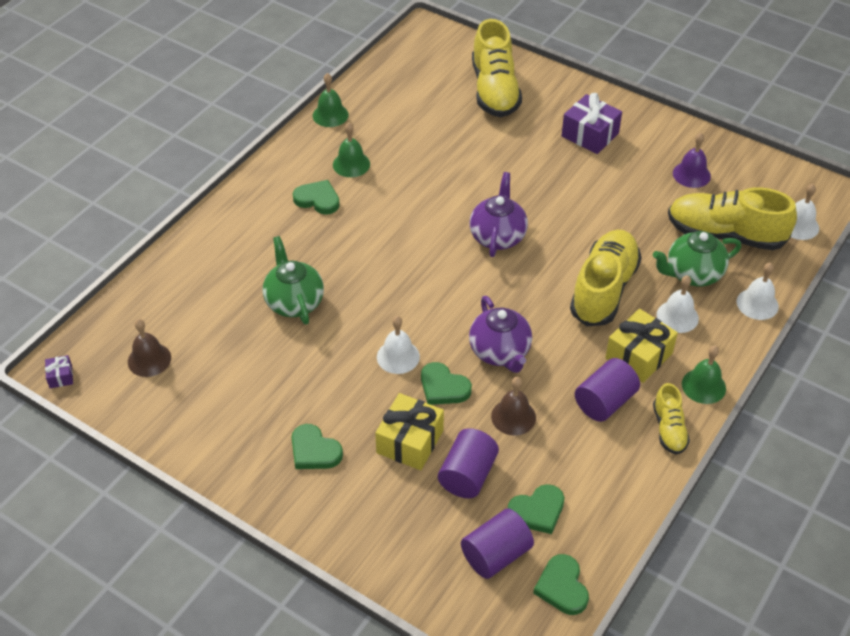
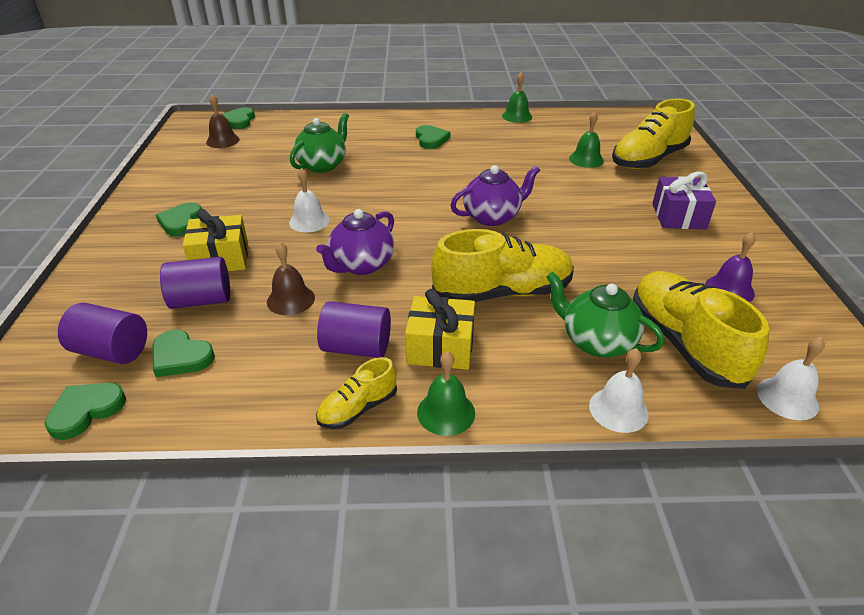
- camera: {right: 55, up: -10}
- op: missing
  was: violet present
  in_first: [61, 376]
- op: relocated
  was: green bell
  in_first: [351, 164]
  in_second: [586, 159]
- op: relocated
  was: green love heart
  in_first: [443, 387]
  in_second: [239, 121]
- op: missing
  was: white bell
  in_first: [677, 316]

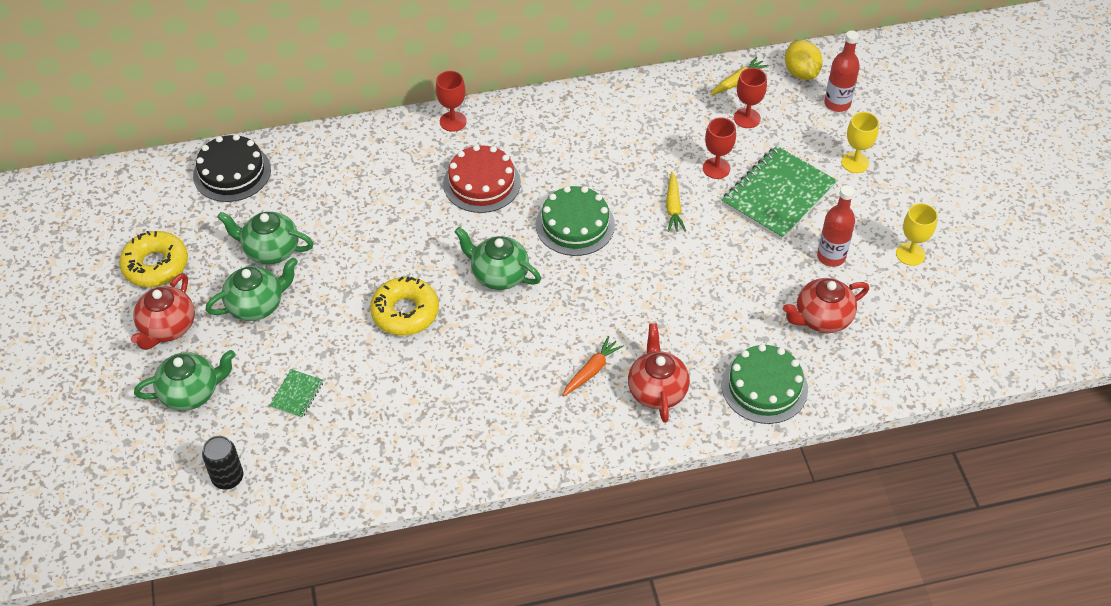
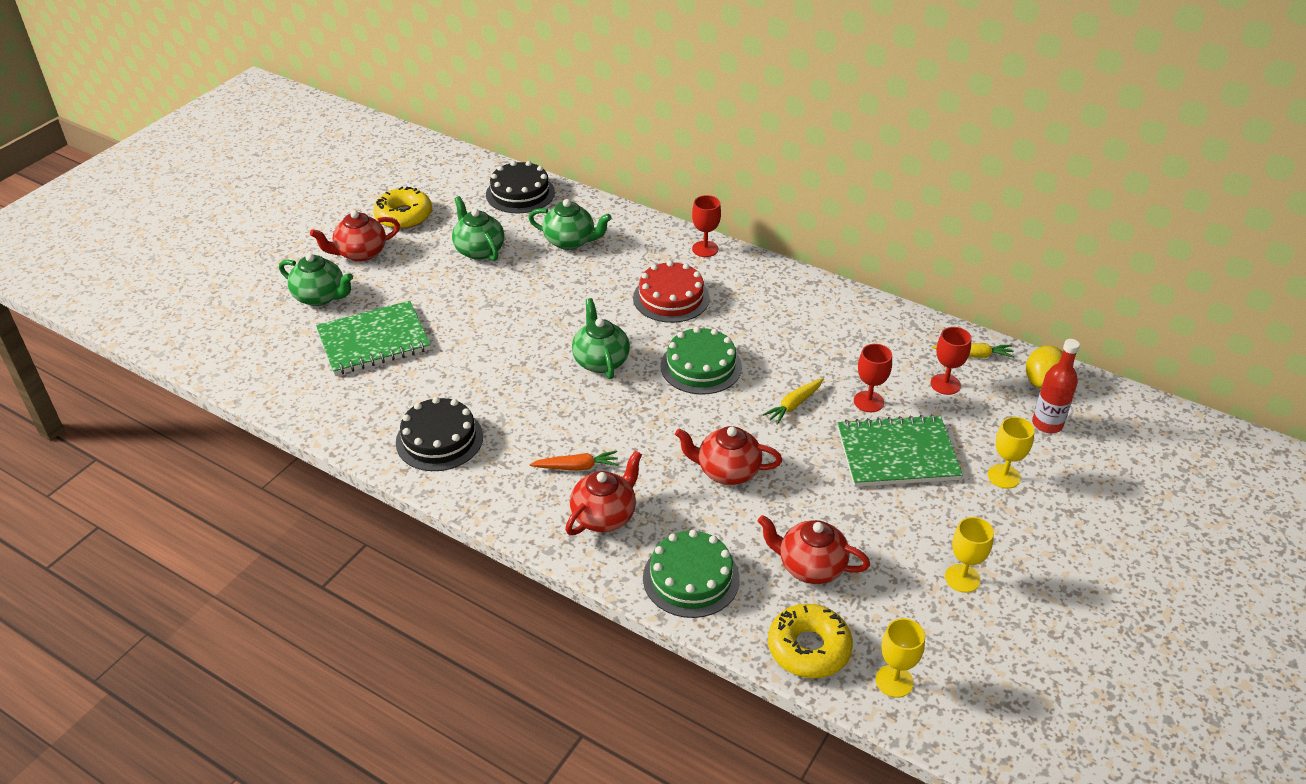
- camera: {right: 45, up: -10}
- op: missing
  was: ebony soda can
  in_first: [228, 478]
- op: relocated
  was: green teapot
  in_first: [256, 305]
  in_second: [570, 241]
- op: size
  was: green exercise book
  in_first: [297, 394]
  in_second: [374, 341]
  ratio: 2.25
- op: relocated
  was: bright yellow doughnut
  in_first: [405, 312]
  in_second: [809, 648]
- op: missing
  was: red flask
  in_first: [831, 256]
- op: appeared
  now: ebony gateau
  in_second: [439, 439]
- op: appeared
  now: red teapot
  in_second: [727, 471]
- op: appeared
  now: bright yellow chalice
  in_second: [894, 681]

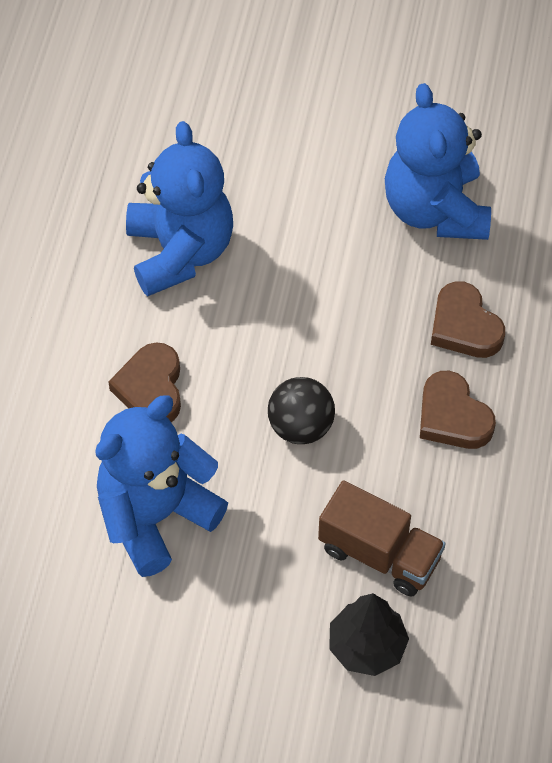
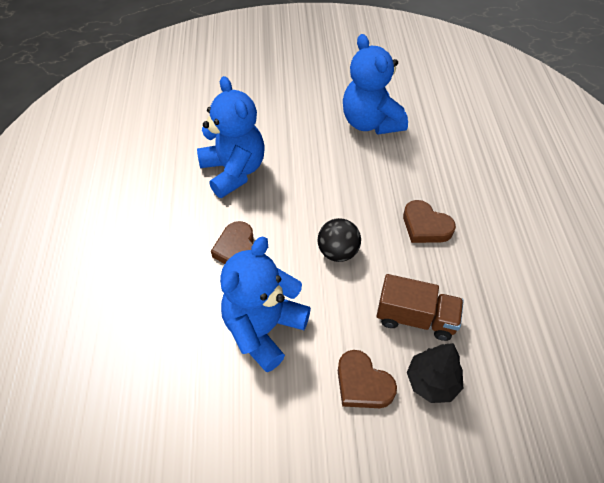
- camera: {right: -15, up: -5}
- op: relocated
  was: brown love heart
  in_first: [464, 326]
  in_second: [362, 384]

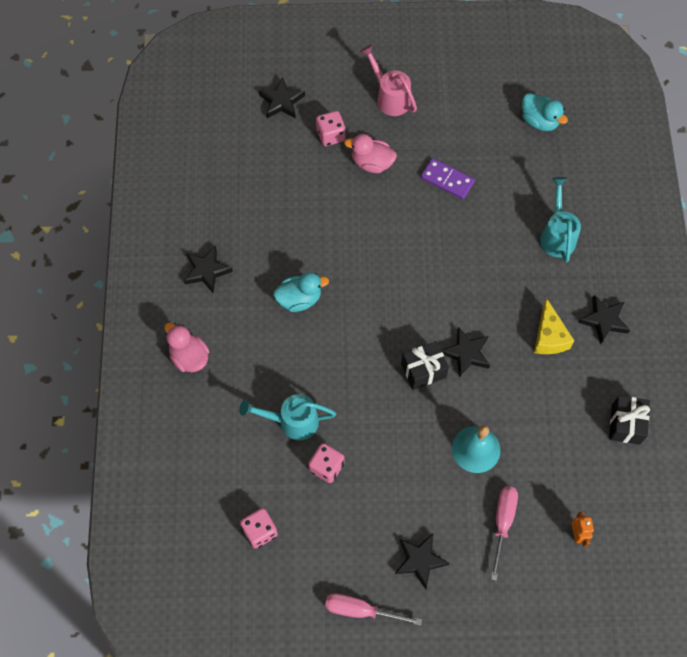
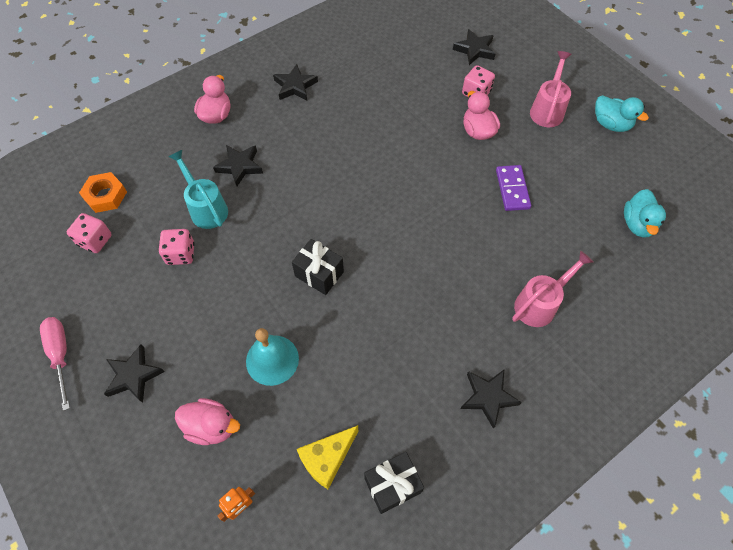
- camera: {right: 55, up: -5}
- op: relocated
  was: aqua duck
  in_first: [299, 299]
  in_second: [611, 124]
- op: relocated
  was: ebony star
  in_first: [466, 353]
  in_second: [240, 166]
- op: exchanged
  was: rosy screwdriver
  now: rosy duck
  in_first: [502, 523]
  in_second: [212, 426]
- op: relocated
  was: bright yellow piece of cheese
  in_first: [549, 337]
  in_second: [327, 459]
- op: colour
  was: aqua watering can
  now: rosy watering can
  in_first: [557, 235]
  in_second: [539, 304]
- op: appeared
  now: orange-coloured nut
  in_second: [105, 195]

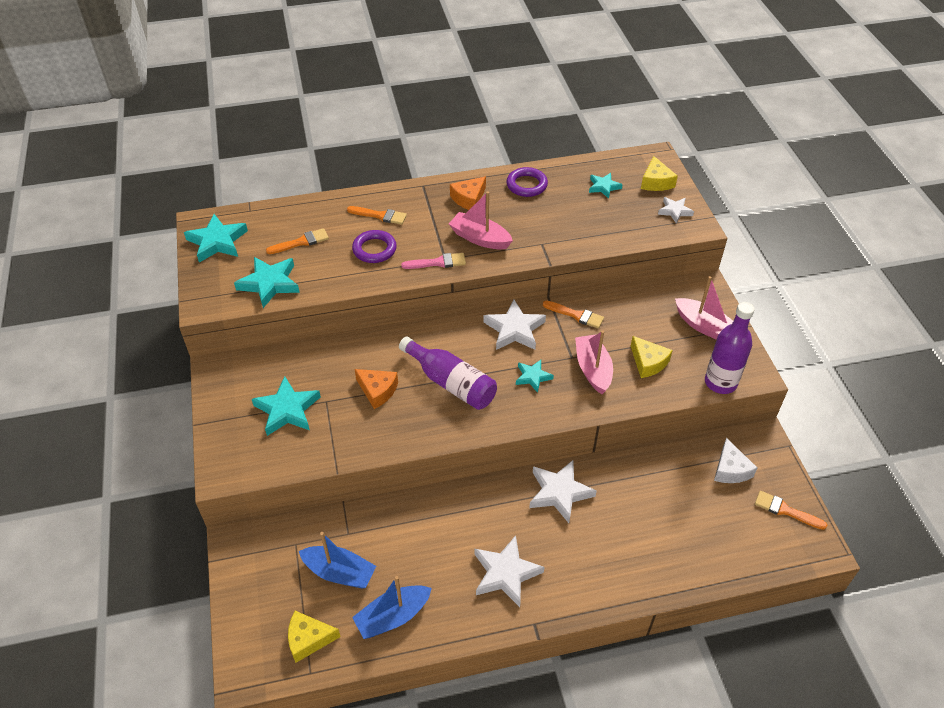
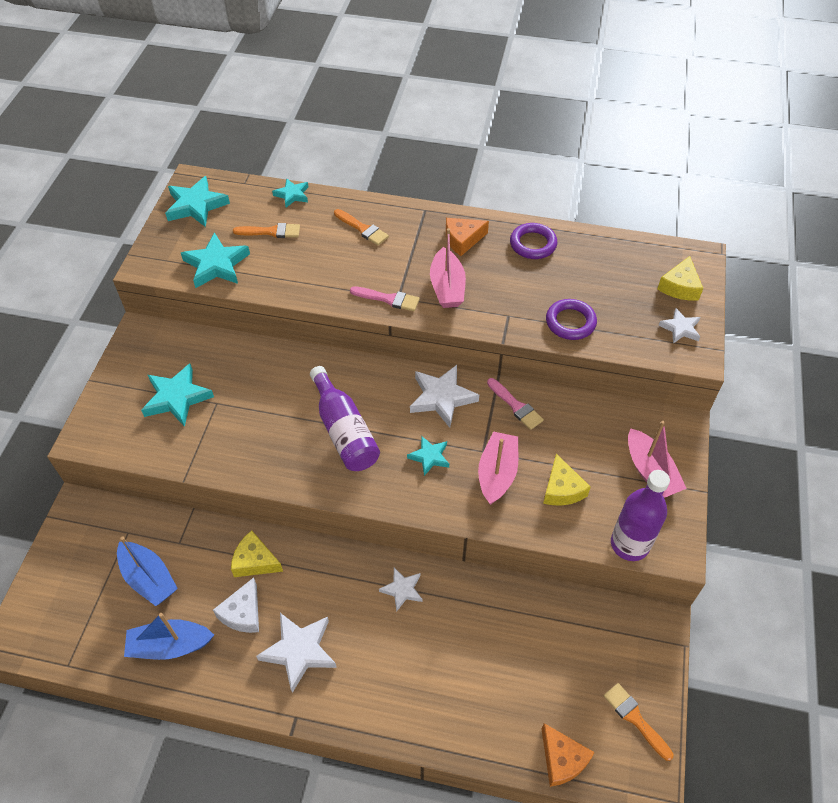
- camera: {right: 25, up: 5}
- op: relocated
  was: bright yellow piece of cheese
  in_first: [309, 639]
  in_second: [255, 561]
- op: relocated
  was: violet torus
  in_first: [374, 249]
  in_second: [570, 322]
- op: relocated
  was: orange-coloured piece of cheese
  in_first: [377, 391]
  in_second: [562, 759]
- op: spun
  was: rosy toy boat
  in_first: [480, 238]
  in_second: [447, 287]
  clockwise: -150
- op: size
  was: white star
  in_first: [559, 493]
  in_second: [402, 590]
  ratio: 0.59
- op: colour
  was: orange-coloured paint brush
  now: rosy paint brush
  in_first: [576, 315]
  in_second: [516, 406]
- op: relocated
  was: aqua star
  in_first: [604, 187]
  in_second: [292, 195]
- op: relocated
  was: white piece of cheese
  in_first: [730, 469]
  in_second: [243, 613]

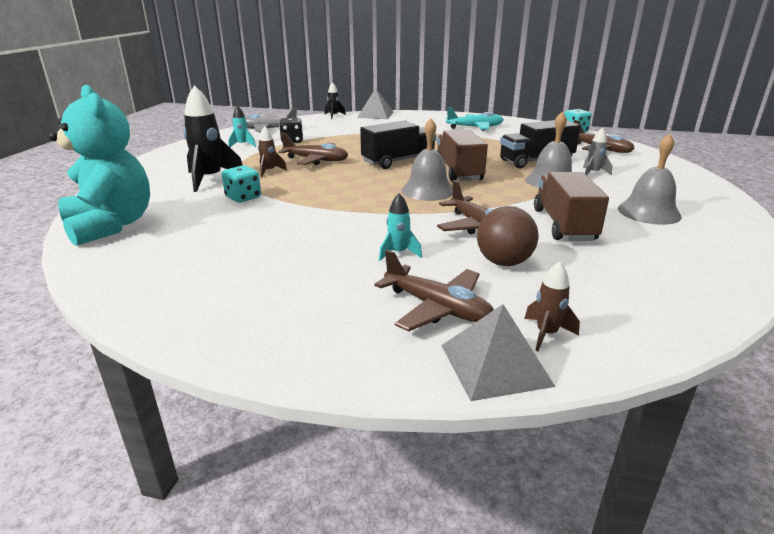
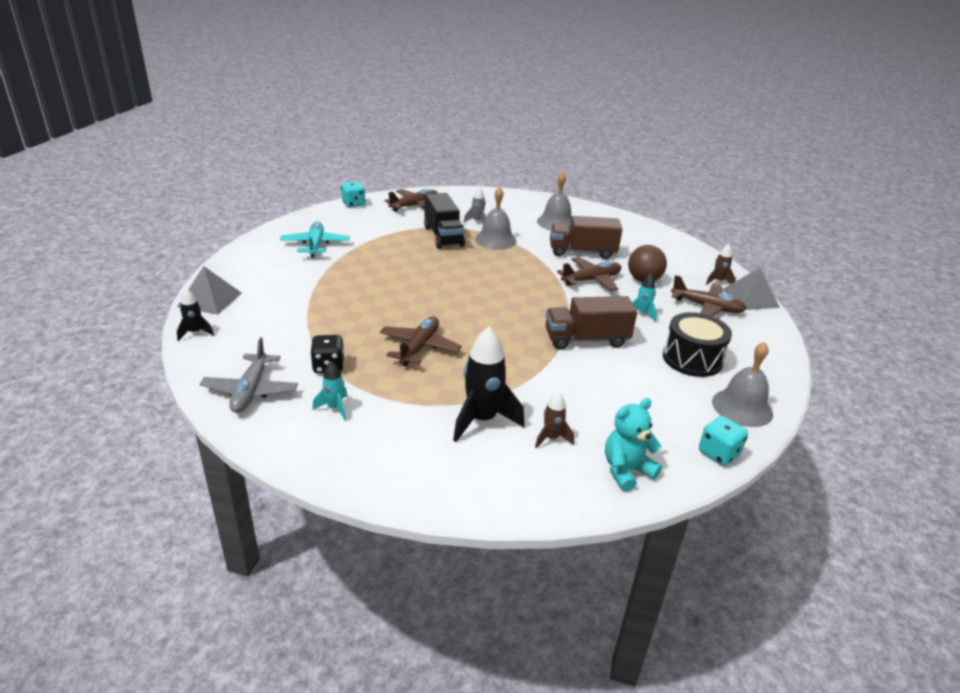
- camera: {right: -90, up: 5}
- op: size
  was: aqua teddy bear
  in_first: [111, 225]
  in_second: [626, 471]
  ratio: 0.57
- op: relocated
  was: aqua dice
  in_first: [243, 198]
  in_second: [718, 453]
- op: relocated
  was: brown spaceship
  in_first: [269, 171]
  in_second: [551, 438]
- op: missing
  was: ebony truck
  in_first: [398, 161]
- op: spun
  was: brown aeroplane
  in_first: [437, 308]
  in_second: [707, 307]
  clockwise: 75
- op: relocated
  was: gray bell
  in_first: [428, 190]
  in_second: [742, 407]
- op: relocated
  was: brown truck
  in_first: [458, 172]
  in_second: [586, 339]
- op: appeared
  now: ebony toy drum
  in_second: [692, 359]

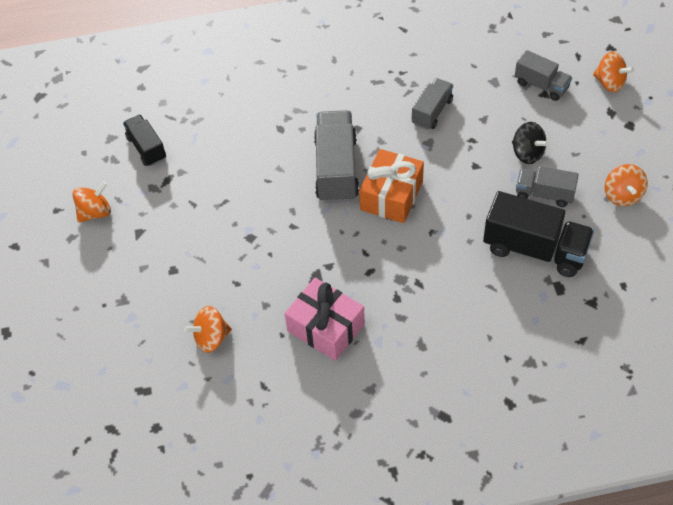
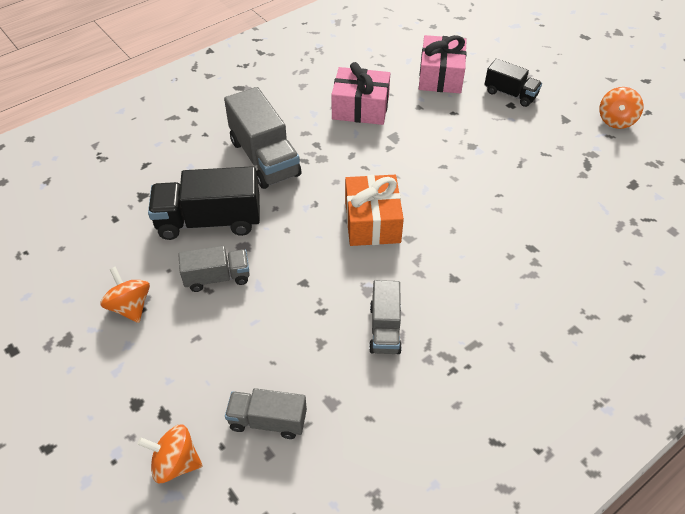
- camera: {right: 150, up: -5}
- op: relocated
  was: ebony truck
  in_first: [146, 148]
  in_second: [510, 94]
- op: exchanged
  was: orange-coloured spinning top
  now: rosy present
  in_first: [211, 338]
  in_second: [441, 76]
- op: relocated
  was: gray truck
  in_first: [336, 169]
  in_second: [264, 158]
- op: missing
  was: ebony spinning top
  in_first: [527, 153]

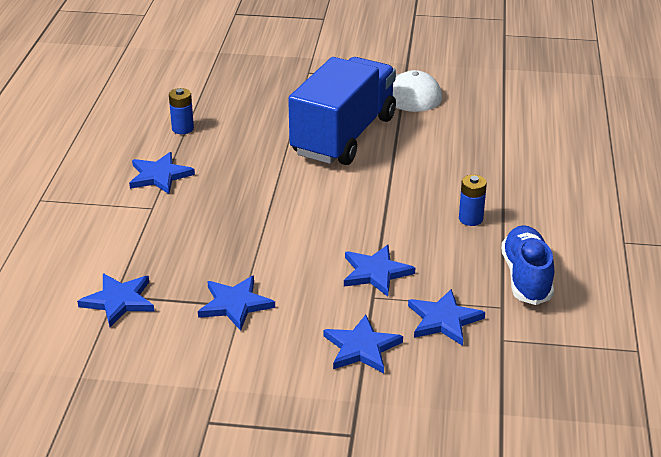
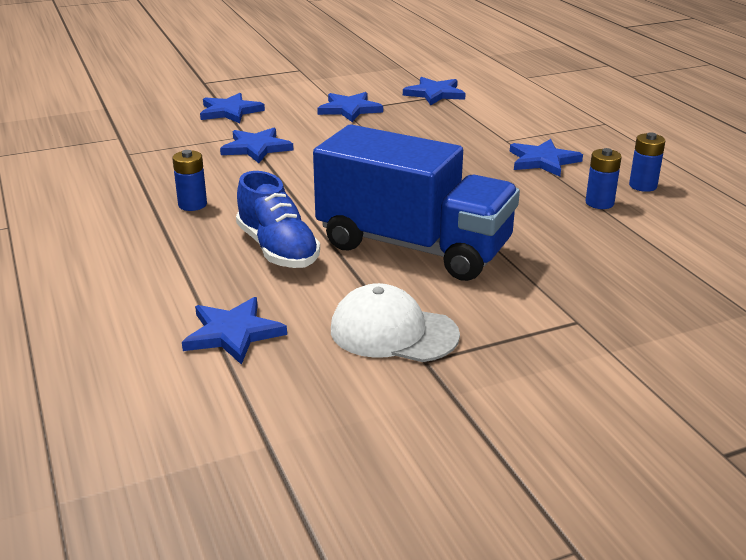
- camera: {right: 150, up: -5}
- op: spun
  was: royal blue truck
  in_first: [344, 136]
  in_second: [413, 246]
  clockwise: -60
- op: relocated
  was: royal blue star
  in_first: [443, 320]
  in_second: [233, 333]
- op: relocated
  was: royal blue lace-up shoe
  in_first: [526, 277]
  in_second: [278, 249]
- op: appeared
  now: royal blue power cell
  in_second: [643, 186]

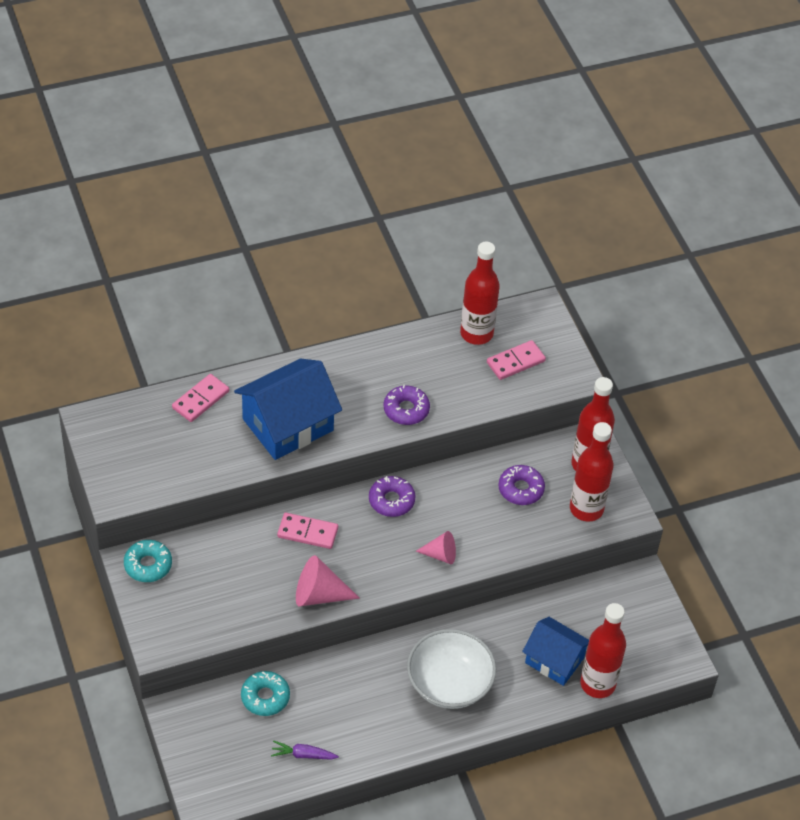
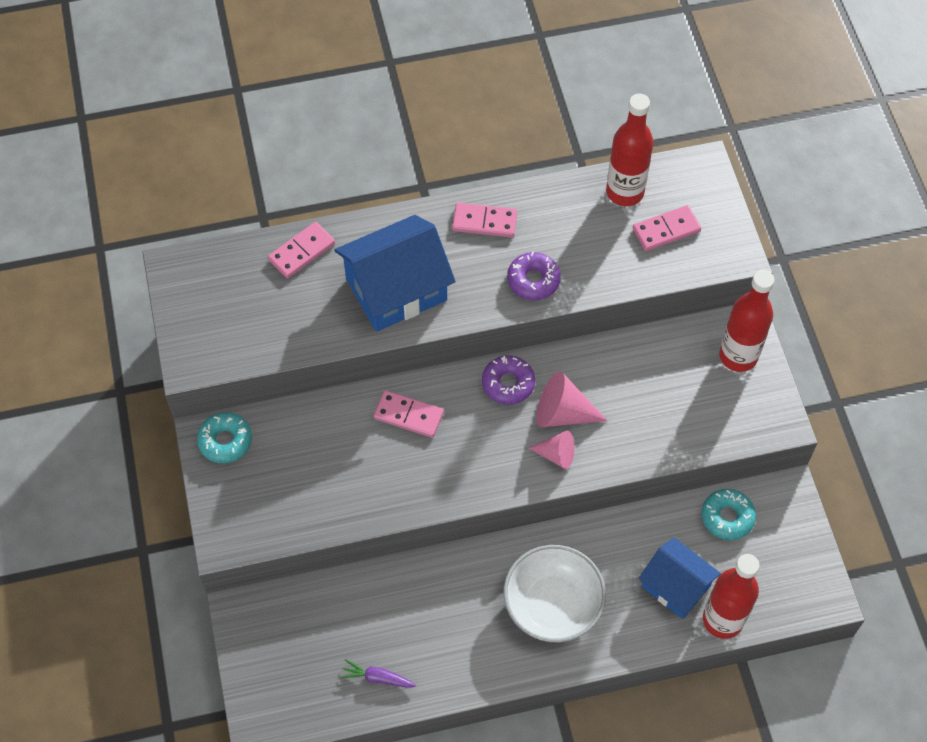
- camera: {right: 10, up: 10}
- op: relocated
  was: aqua doughnut
  in_first: [265, 697]
  in_second: [727, 517]
- op: relocated
  was: rosy solid cone
  in_first: [319, 595]
  in_second: [563, 413]
- op: missing
  was: violet doughnut
  in_first: [521, 489]
- op: missing
  was: red flask
  in_first: [586, 509]
- op: appeared
  now: rosy domino piece
  in_second: [484, 222]

